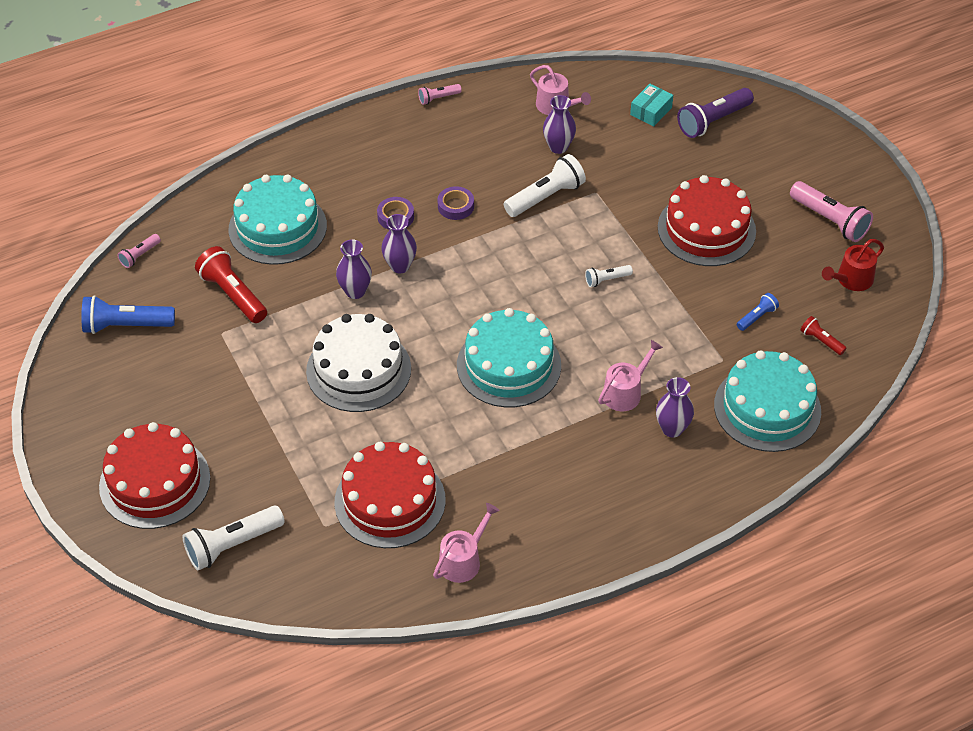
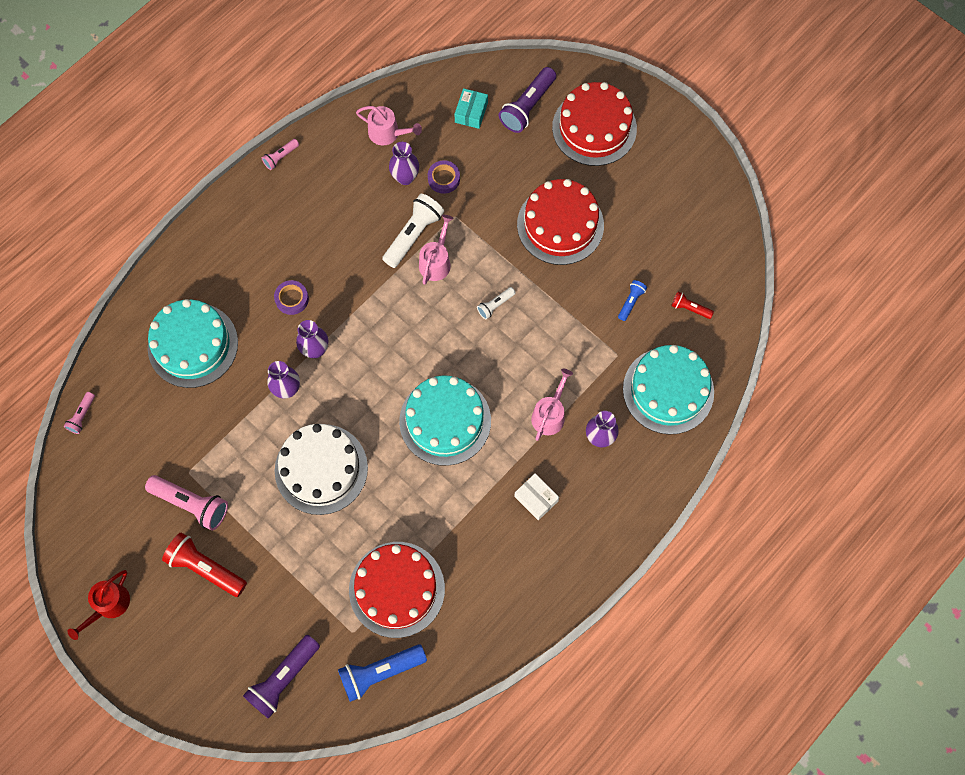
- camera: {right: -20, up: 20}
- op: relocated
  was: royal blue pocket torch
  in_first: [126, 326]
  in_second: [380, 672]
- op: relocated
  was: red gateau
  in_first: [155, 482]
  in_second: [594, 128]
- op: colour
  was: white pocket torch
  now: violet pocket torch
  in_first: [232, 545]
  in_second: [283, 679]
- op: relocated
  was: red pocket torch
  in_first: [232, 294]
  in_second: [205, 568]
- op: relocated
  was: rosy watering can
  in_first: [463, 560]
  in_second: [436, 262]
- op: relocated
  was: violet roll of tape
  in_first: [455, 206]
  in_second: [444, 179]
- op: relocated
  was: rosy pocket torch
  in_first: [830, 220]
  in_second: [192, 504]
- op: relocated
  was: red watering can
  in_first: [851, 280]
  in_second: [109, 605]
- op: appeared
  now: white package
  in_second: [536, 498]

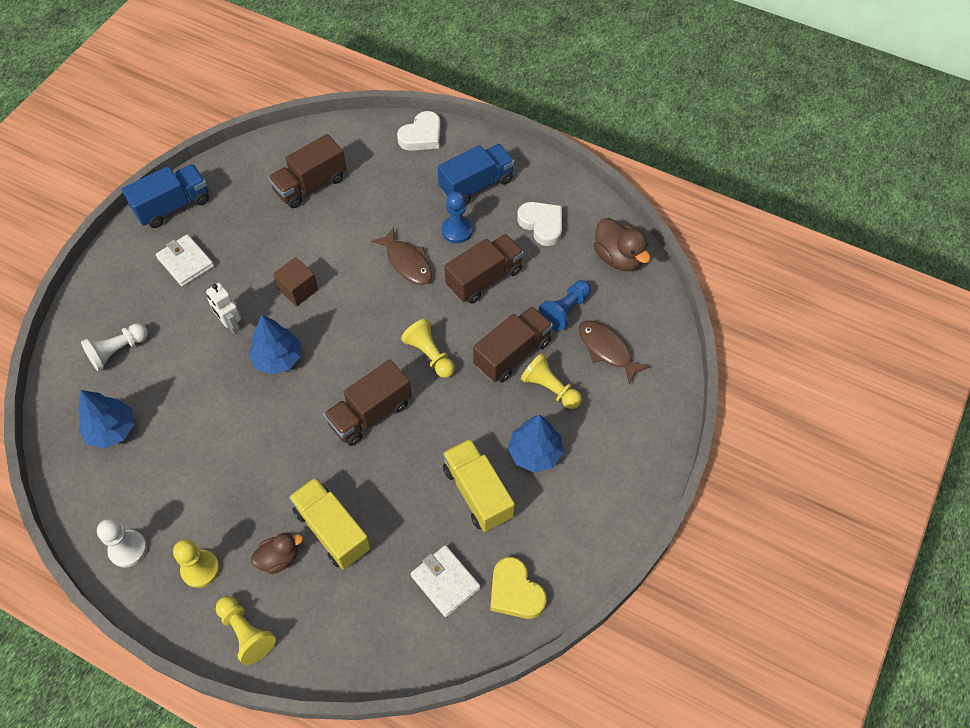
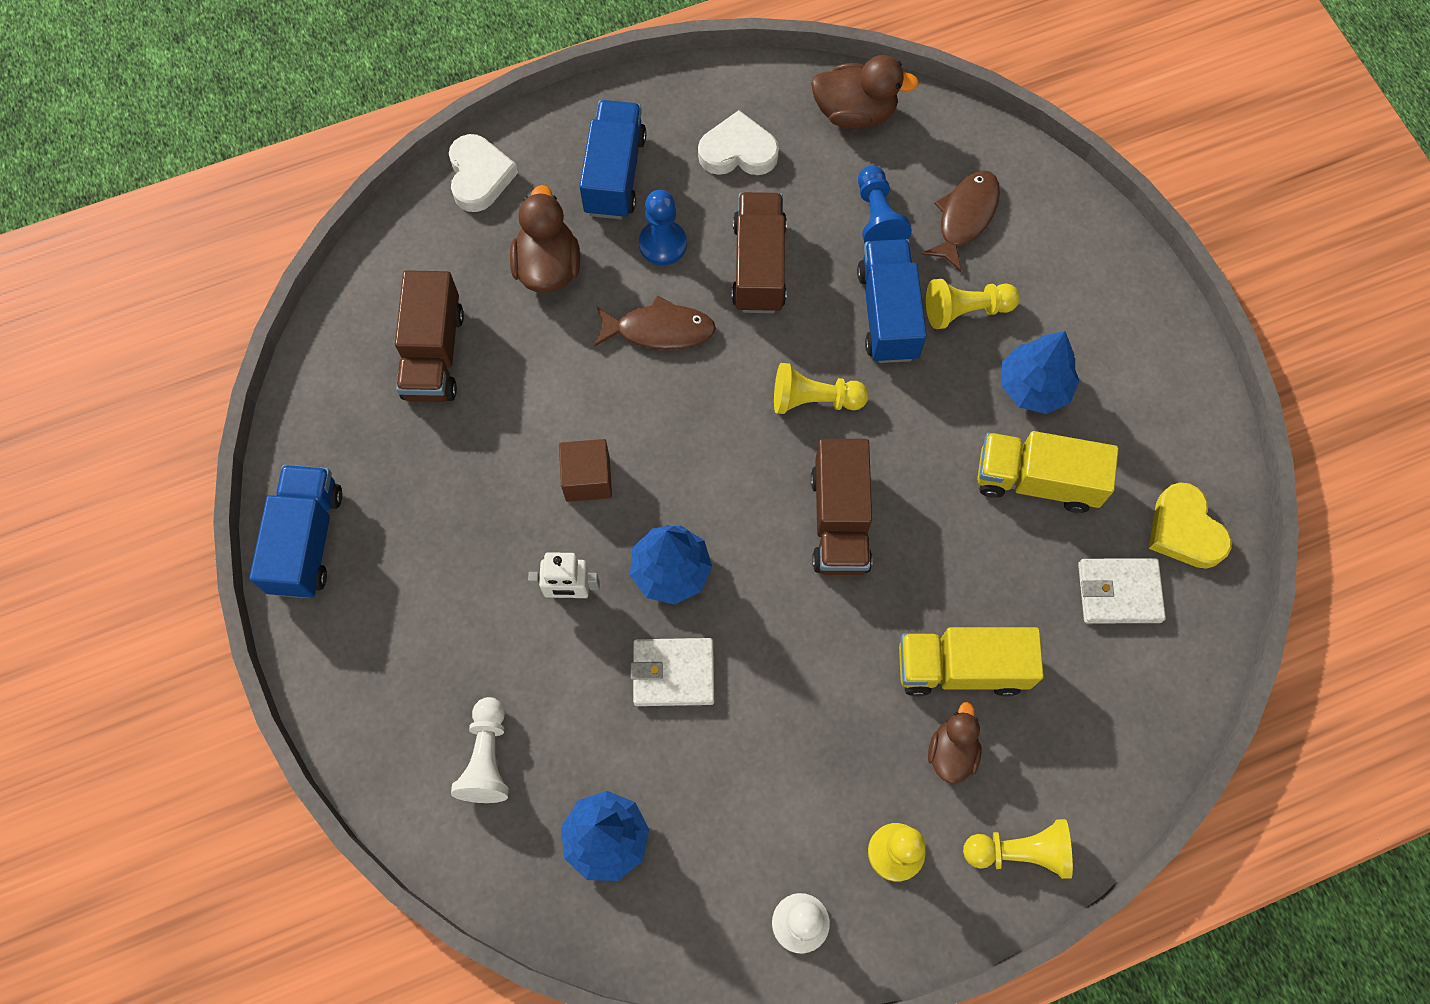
- camera: {right: -50, up: 10}
- op: relocated
  was: white wallet
  in_first: [185, 262]
  in_second: [673, 673]
- op: colour
  was: brown truck
  now: royal blue truck
  in_first: [512, 354]
  in_second: [887, 314]
- op: spun
  was: bright yellow love heart
  in_first: [515, 592]
  in_second: [1184, 530]
  clockwise: 60
- op: spun
  was: brown fish figure
  in_first: [607, 350]
  in_second: [965, 217]
  clockwise: 120
- op: appeared
  now: brown duck
  in_second: [548, 267]

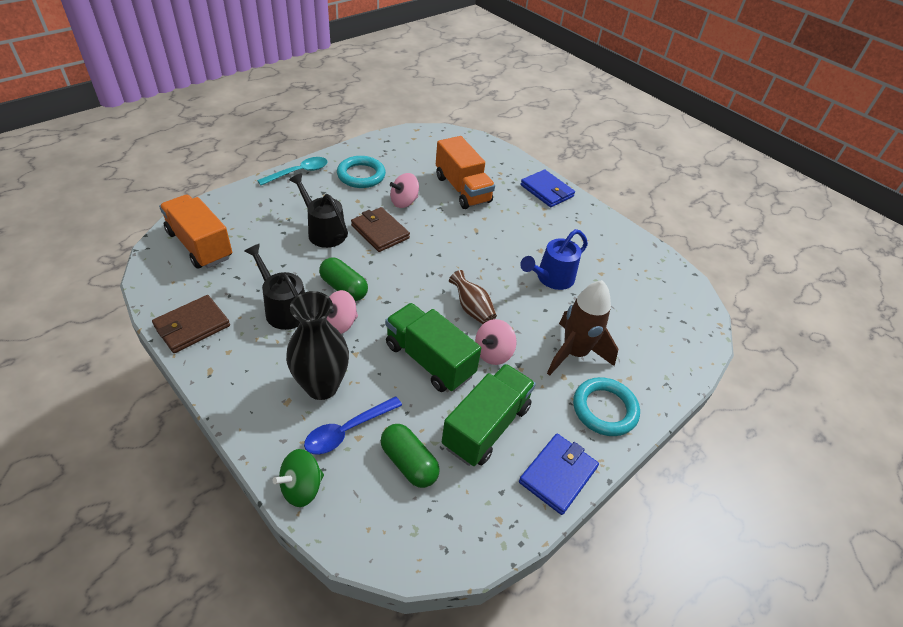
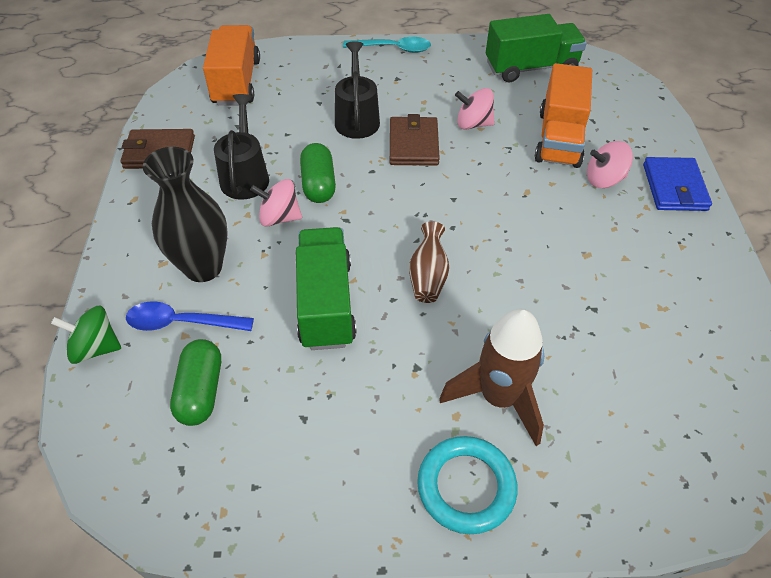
- camera: {right: 45, up: 5}
- op: missing
  was: aqua torus
  in_first: [361, 175]
- op: relocated
  was: green truck
  in_first: [486, 426]
  in_second: [531, 68]
- op: relocated
  was: rosy spinning top
  in_first: [493, 353]
  in_second: [604, 179]
- op: missing
  was: royal blue wallet
  in_first: [558, 475]
- op: missing
  was: royal blue watering can
  in_first: [551, 278]

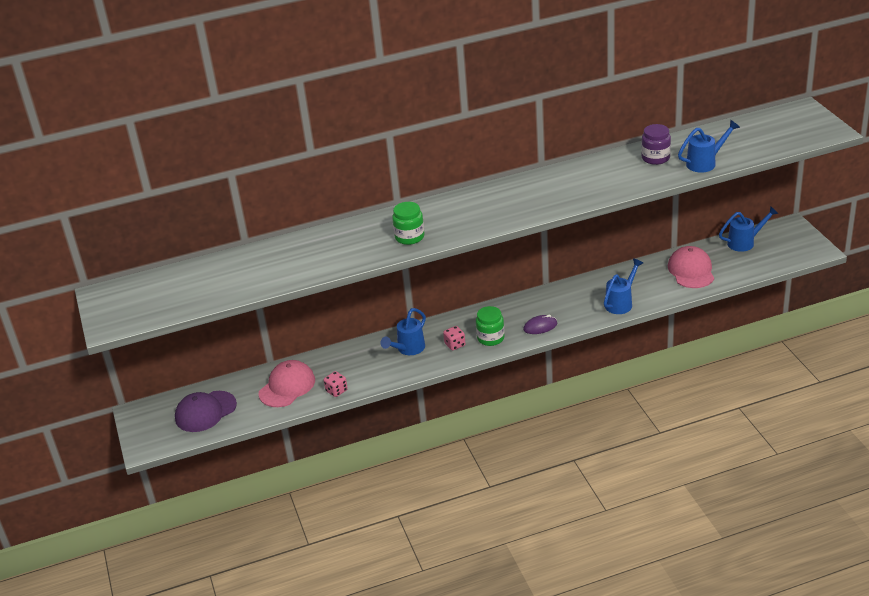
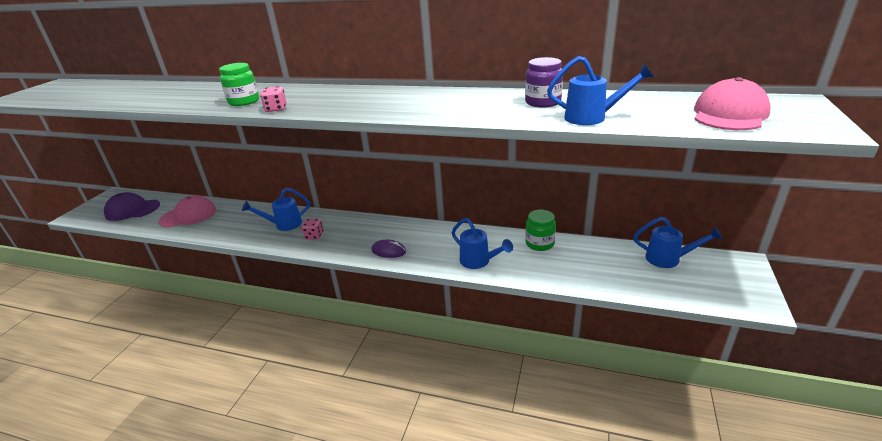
- camera: {right: 35, up: -5}
- op: relocated
  was: rosy dice
  in_first: [336, 391]
  in_second: [276, 109]
- op: relocated
  was: green jar
  in_first: [490, 338]
  in_second: [539, 243]
- op: spun
  was: royal blue watering can
  in_first: [621, 302]
  in_second: [479, 262]
  clockwise: 60
- op: relocated
  was: rosy peaked cap
  in_first: [691, 270]
  in_second: [729, 114]

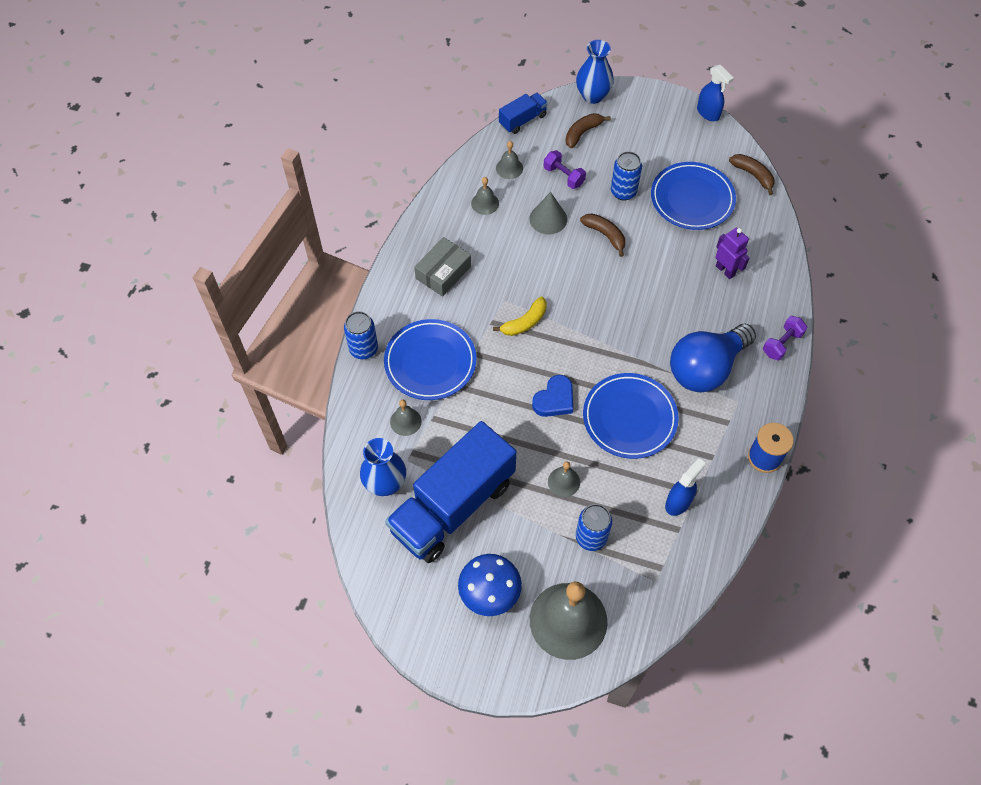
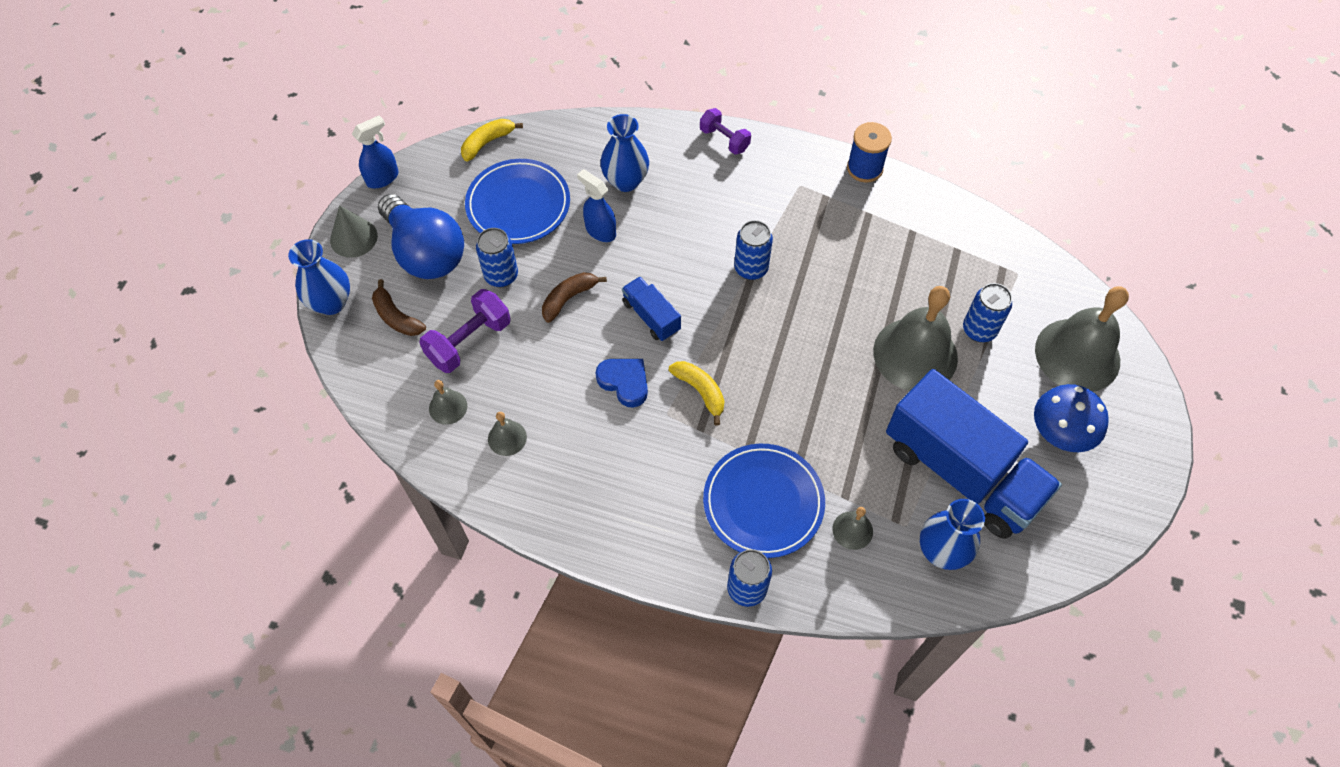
- camera: {right: -90, up: 0}
- op: missing
  was: gray package
  in_first: [443, 272]
- op: relocated
  was: royal blue truck
  in_first: [522, 120]
  in_second: [651, 316]
- op: relocated
  was: gray solid cone
  in_first: [548, 219]
  in_second: [353, 238]
- op: relocated
  was: royal blue love heart
  in_first: [554, 399]
  in_second: [624, 382]
- op: size
  was: violet free weight
  in_first: [563, 176]
  in_second: [469, 341]
  ratio: 1.52
- op: size
  was: gray bell
  in_first: [564, 481]
  in_second: [915, 354]
  ratio: 2.26
- op: missing
  was: royal blue dinner plate
  in_first: [629, 418]
- op: relocated
  was: royal blue spray cleaner
  in_first: [678, 502]
  in_second: [600, 231]
- op: relocated
  was: royal blue light bulb
  in_first: [705, 368]
  in_second: [425, 252]
- op: exchanged
  was: violet robot figure
  now: royal blue vase
  in_first: [725, 270]
  in_second: [625, 181]
- op: colour
  was: brown banana fruit
  now: bright yellow banana fruit
  in_first: [753, 175]
  in_second: [487, 142]
- op: appeared
  now: royal blue soda can
  in_second: [751, 268]

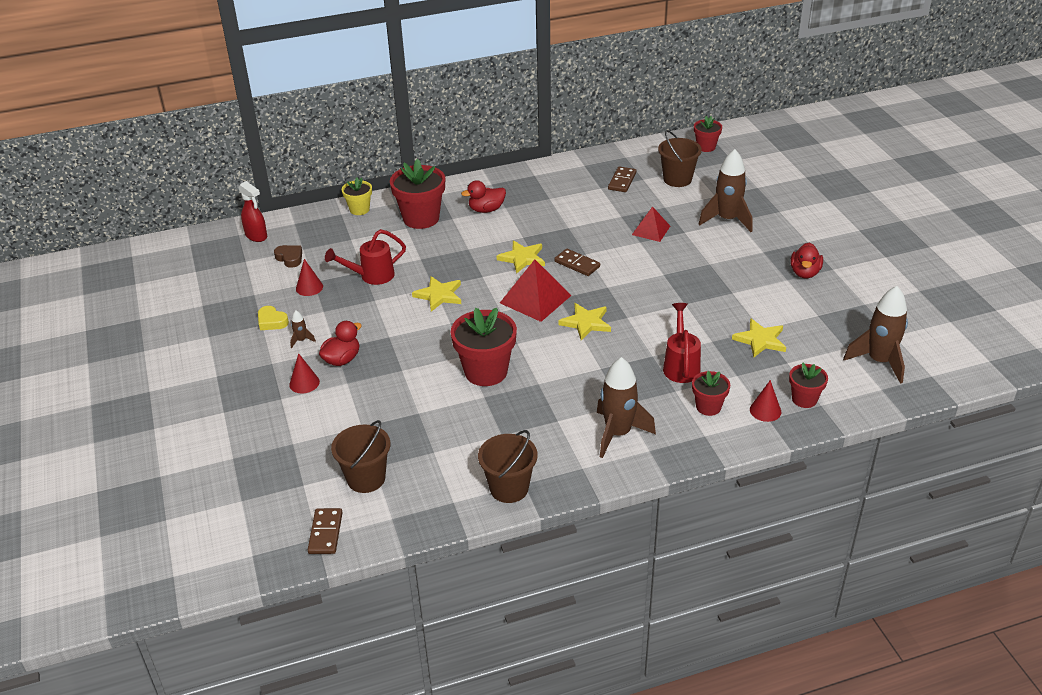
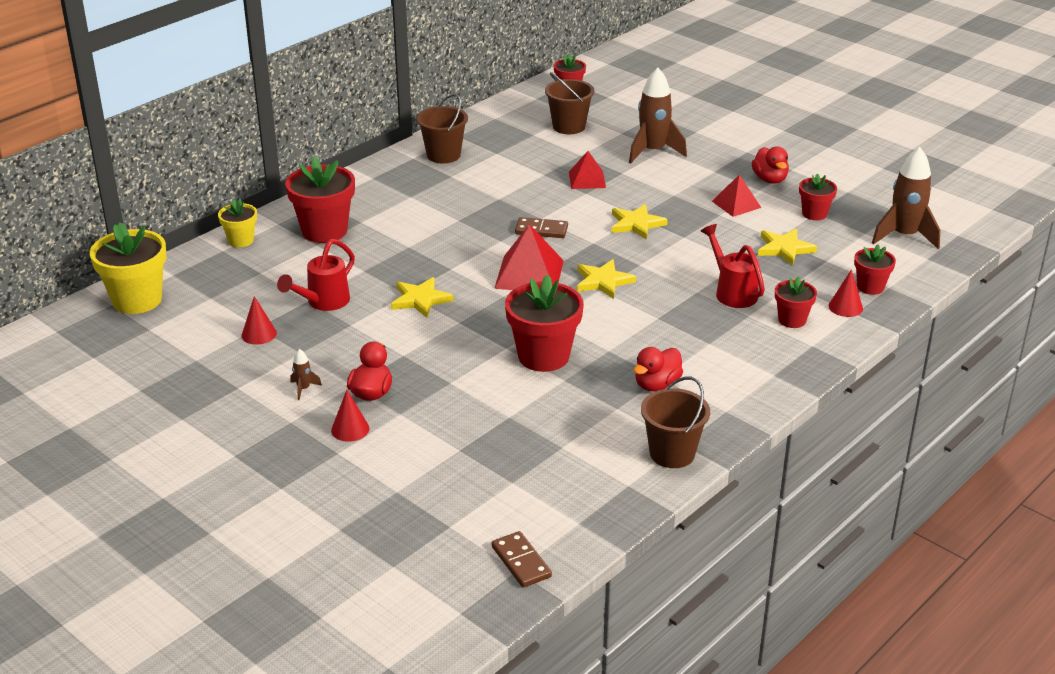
- camera: {right: -30, up: -5}
- op: exchanged
  was: red spray cleaner
  now: bright yellow potted plant
  in_first: [256, 236]
  in_second: [137, 300]
- op: missing
  was: bright yellow love heart
  in_first: [272, 321]
- op: missing
  was: brown love heart
  in_first: [290, 258]
- op: relocated
  was: brown bucket
  in_first: [366, 478]
  in_second: [443, 155]
- op: relocated
  was: red duck
  in_first: [486, 210]
  in_second: [657, 385]
- op: relocated
  was: bright yellow star
  in_first: [522, 258]
  in_second: [636, 224]
- op: missing
  was: brown spaceship
  in_first: [618, 433]
- op: missing
  was: brown domino piece
  in_first: [622, 181]
- op: appeared
  now: red solid pyramid
  in_second: [736, 204]
- op: appeared
  now: red potted plant
  in_second: [814, 214]

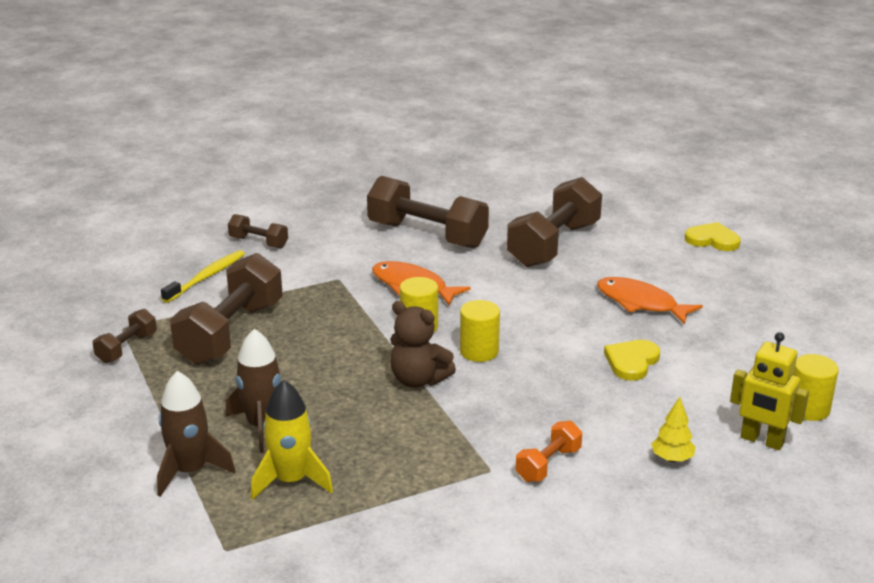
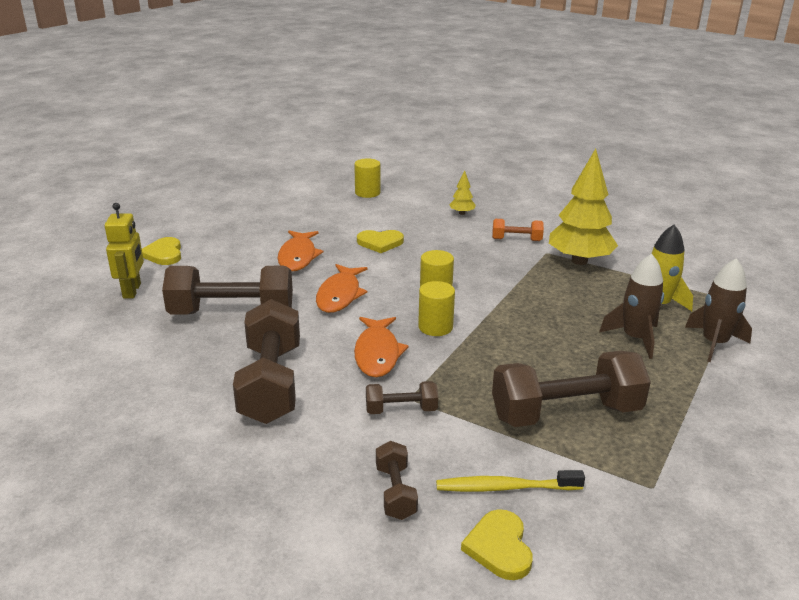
- camera: {right: -125, up: 0}
- op: relocated
  was: brown free weight
  in_first: [127, 348]
  in_second: [401, 410]
- op: missing
  was: brown teddy bear
  in_first: [418, 380]
- op: relocated
  was: bright yellow robot figure
  in_first: [762, 441]
  in_second: [132, 291]
- op: appeared
  now: orange-coloured fish figure
  in_second: [340, 295]
- op: appeared
  now: bright yellow love heart
  in_second: [499, 547]
- op: appeared
  now: bright yellow fir tree
  in_second: [579, 261]

